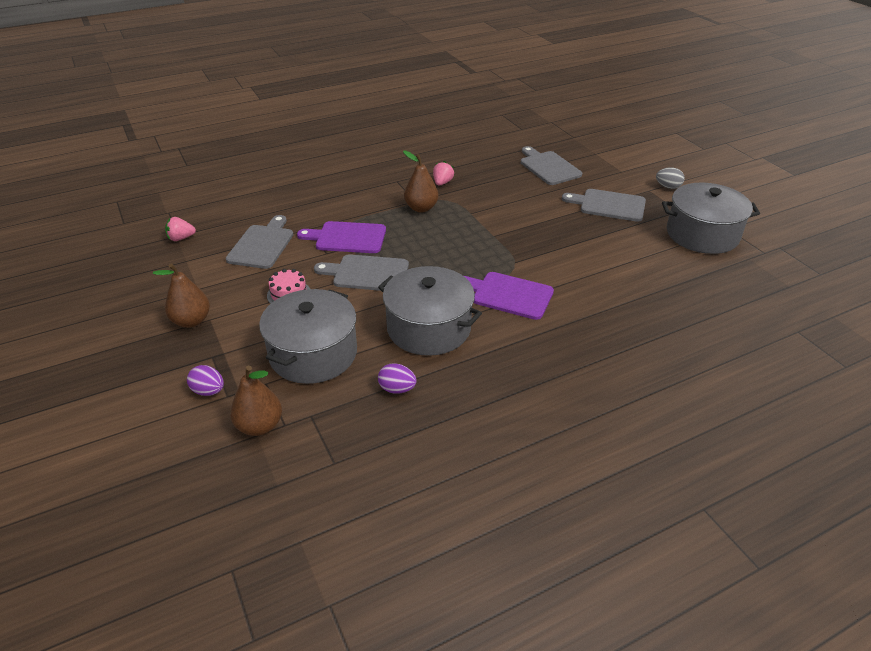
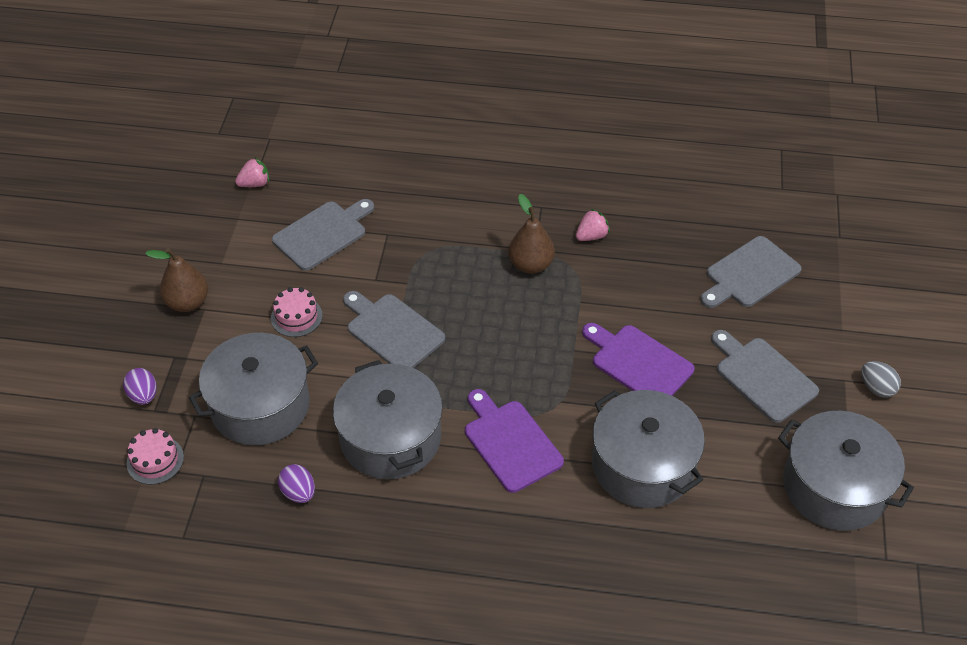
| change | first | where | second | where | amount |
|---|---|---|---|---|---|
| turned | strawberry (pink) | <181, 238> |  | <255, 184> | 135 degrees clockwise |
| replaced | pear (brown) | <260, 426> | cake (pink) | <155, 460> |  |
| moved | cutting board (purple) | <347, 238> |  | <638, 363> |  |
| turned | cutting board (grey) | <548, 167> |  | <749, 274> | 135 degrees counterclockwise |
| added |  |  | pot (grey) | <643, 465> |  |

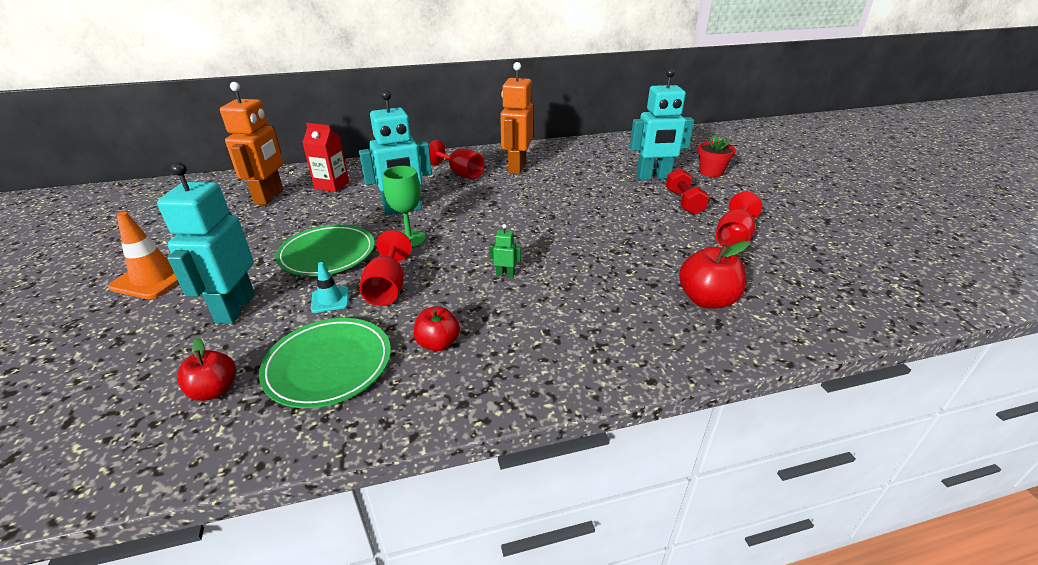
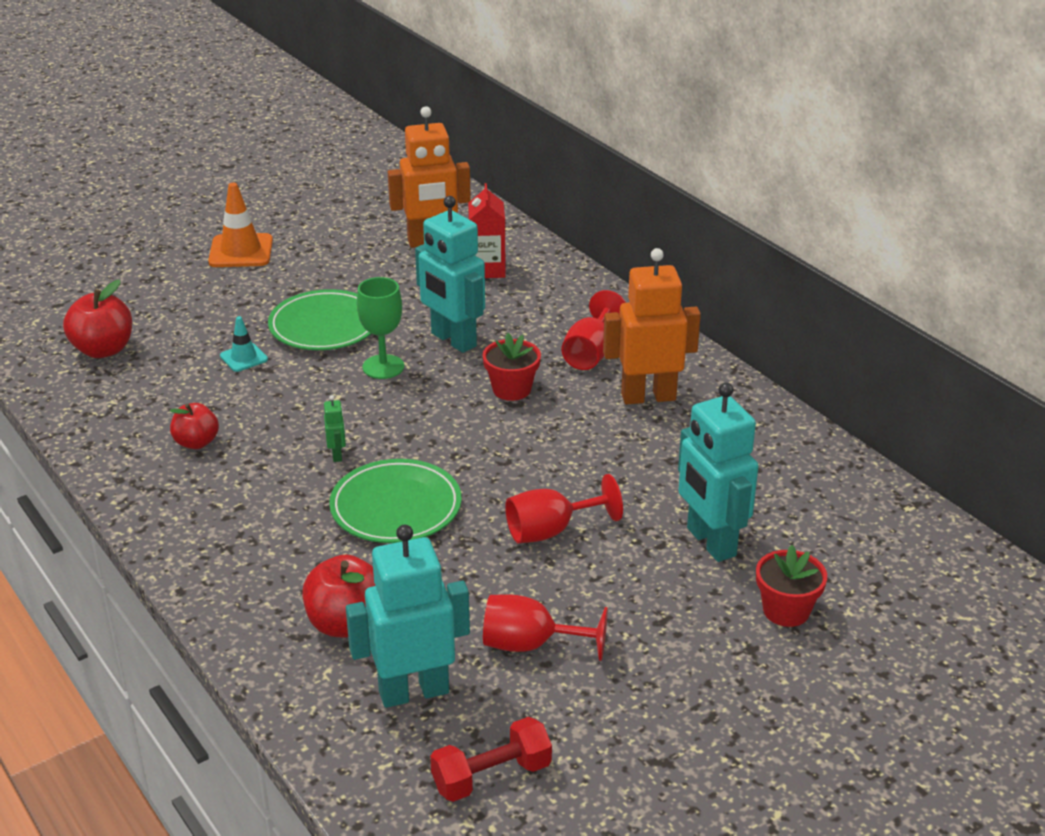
| change | first | where | second | where | amount |
|---|---|---|---|---|---|
| moved | robot (turquoise) | <235, 308> |  | <413, 691> |  |
| resized | apple (red) | <214, 390> |  | <103, 350> | x1.53 |
| moved | plate (green) | <328, 365> |  | <396, 507> |  |
| moved | goblet (red) | <387, 288> |  | <551, 531> |  |
| moved | dumbbell (red) | <684, 202> |  | <491, 776> |  |
| added |  |  | flower pot (red) | <511, 389> |  |

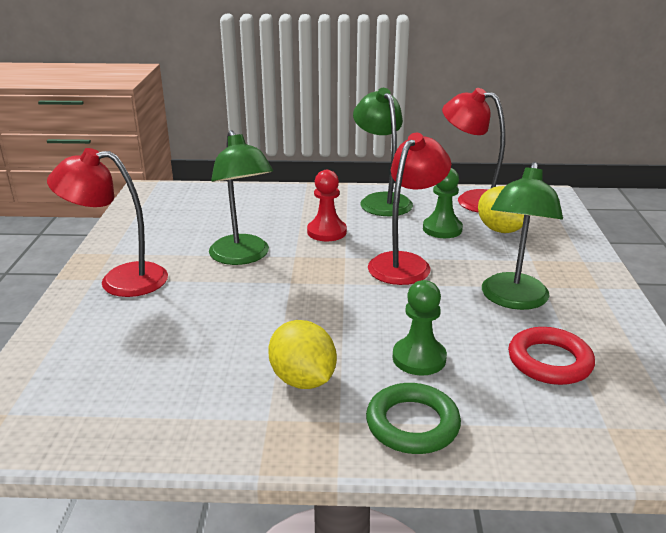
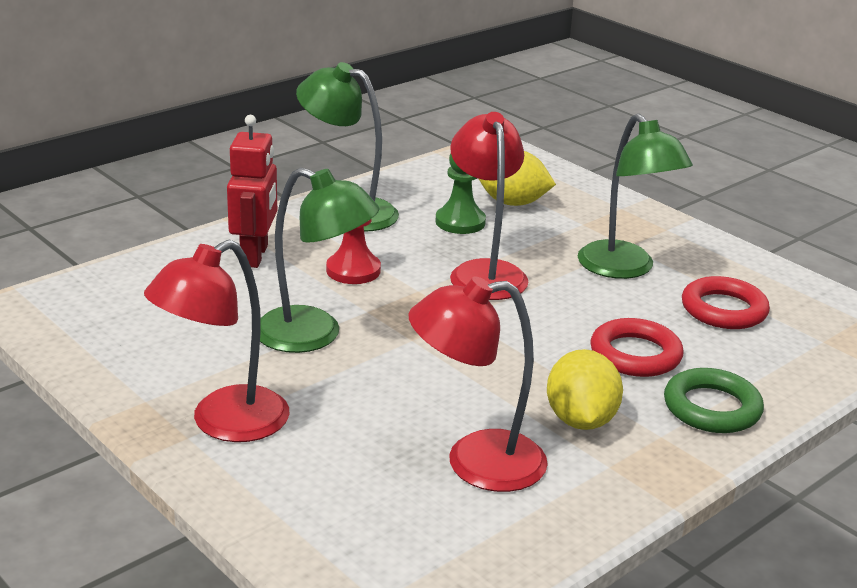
| change | first | where | second | where | amount |
|---|---|---|---|---|---|
| turned | lemon (yellow) | <303, 380> |  | <580, 420> | 75 degrees clockwise |
| replaced | pawn (green) | <419, 358> | ring (red) | <635, 354> |  |
| moved | lamp (red) | <472, 200> |  | <475, 463> |  |
| added |  |  | robot (red) | <255, 256> |  |

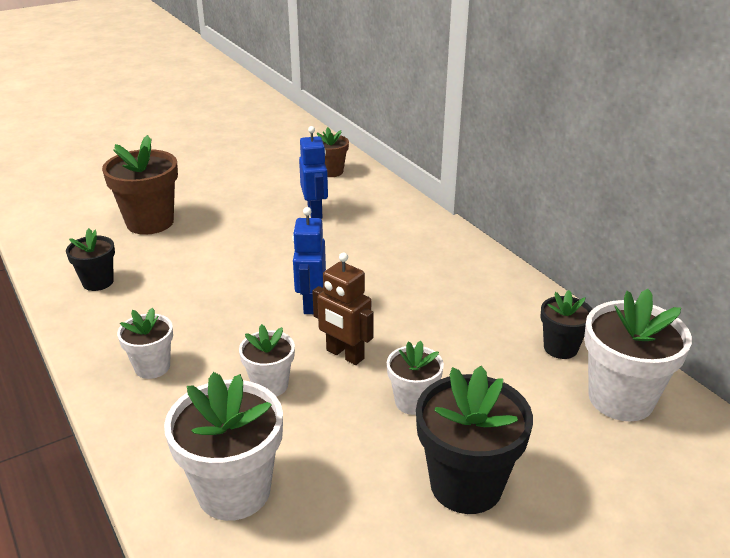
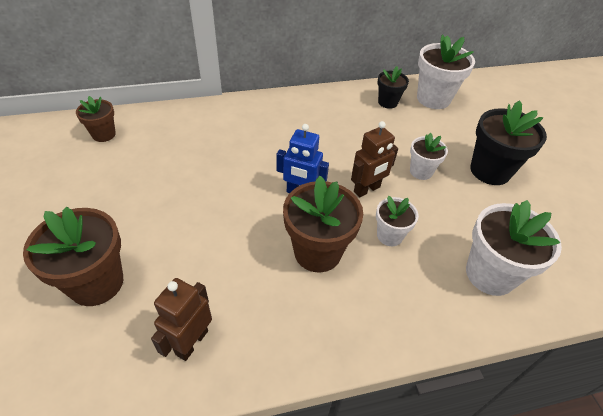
| change | first | where | second | where | amount |
|---|---|---|---|---|---|
| replaced | flower pot (black) | <98, 282> | robot (brown) | <191, 342> |  |
| removed | flower pot (white) | <152, 367> |  |  |  |
| removed | robot (blue) | <315, 212> |  |  |  |
| added |  |  | flower pot (brown) | <317, 252> |  |

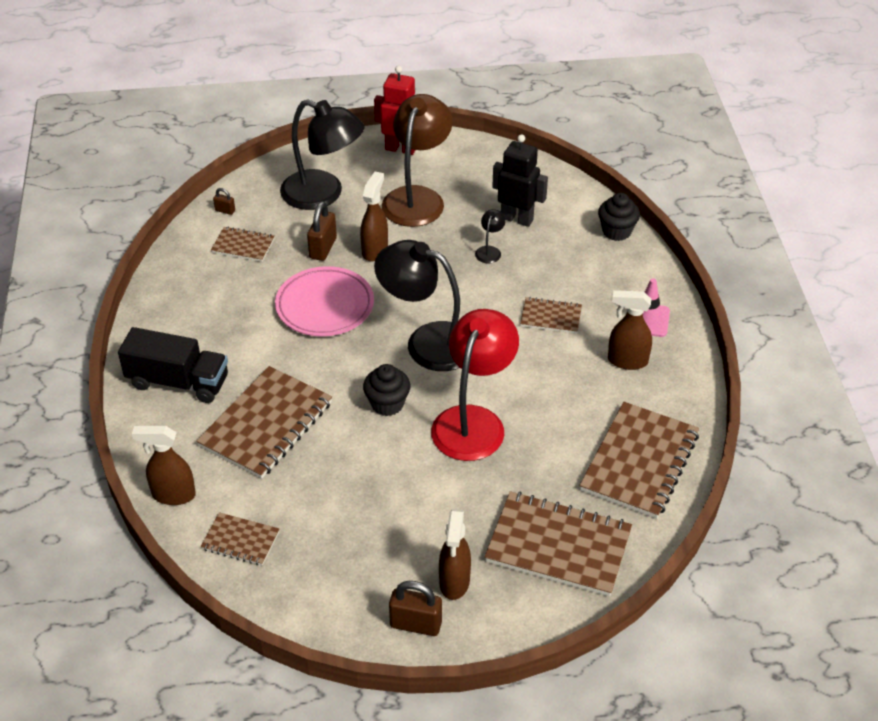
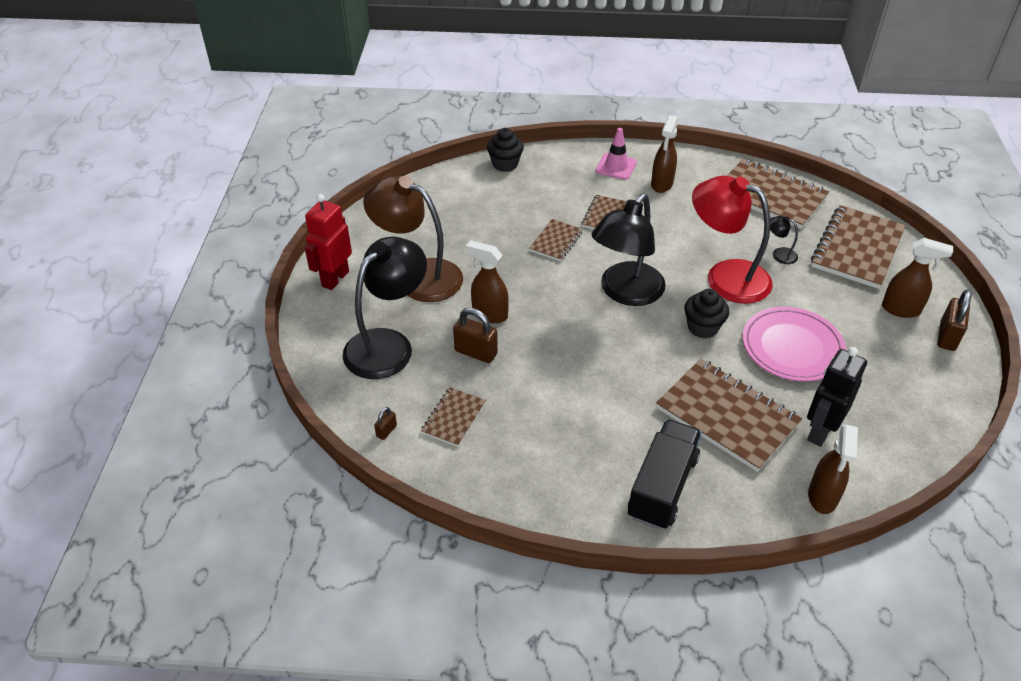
| change | first | where | second | where | amount |
|---|---|---|---|---|---|
| moved | notebook (brown) | <240, 541> |  | <556, 241> |  |
| moved | plate (pink) | <325, 306> |  | <792, 348> |  |
| moved | lamp (black) | <489, 251> |  | <779, 254> |  |
| moved | robot (black) | <517, 219> |  | <820, 431> |  |

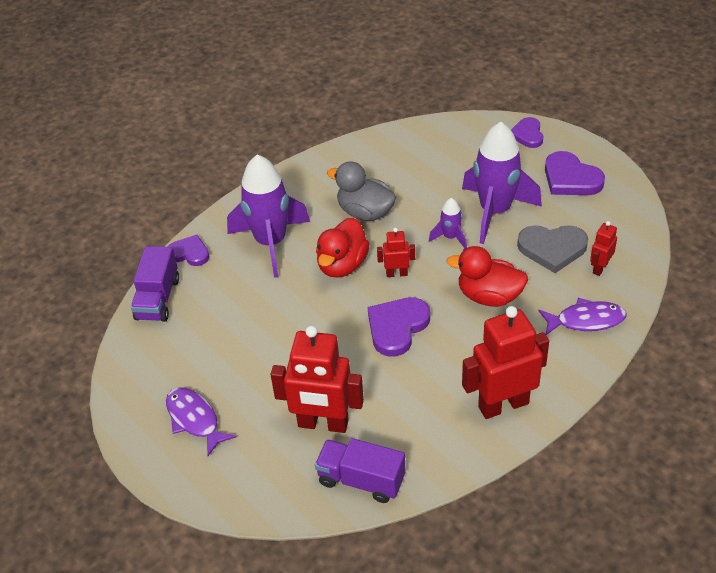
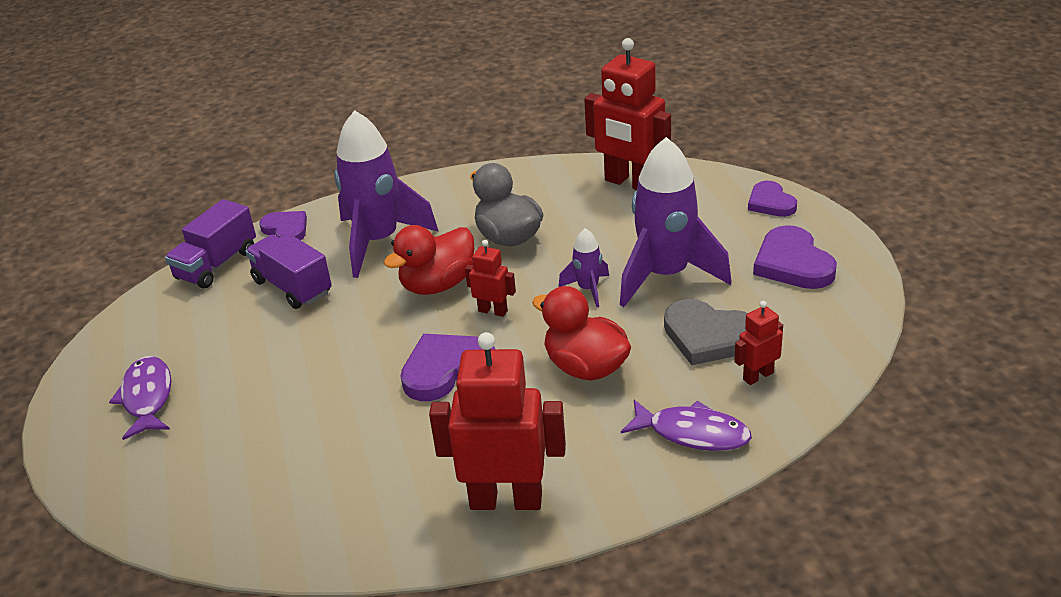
| change | first | where | second | where | amount |
|---|---|---|---|---|---|
| moved | robot (red) | <323, 424> |  | <630, 183> |  |
| moved | truck (purple) | <361, 480> |  | <292, 287> |  |
| turned | heart (purple) | <527, 135> |  | <770, 203> | 45 degrees counterclockwise |

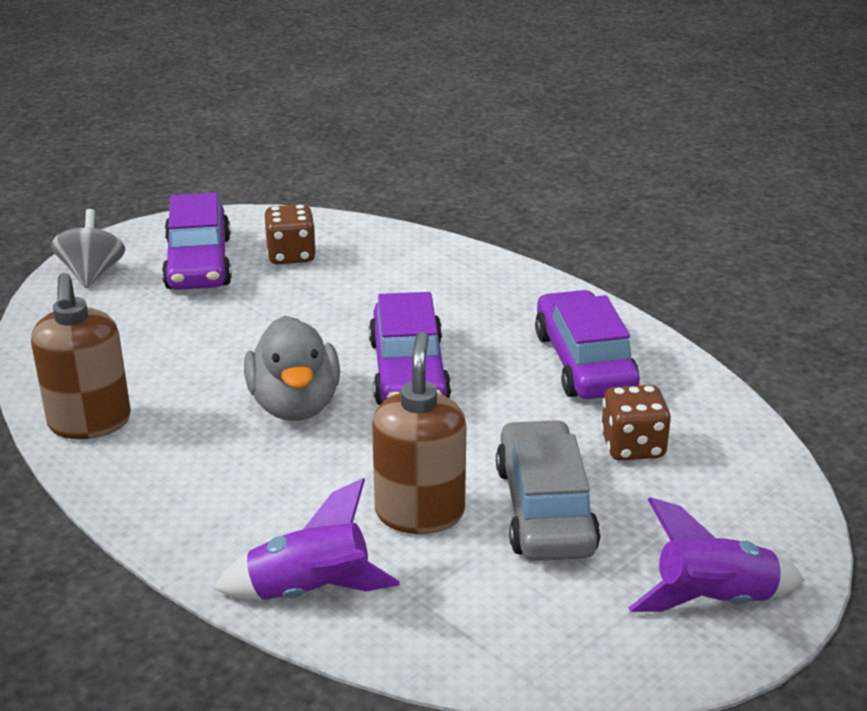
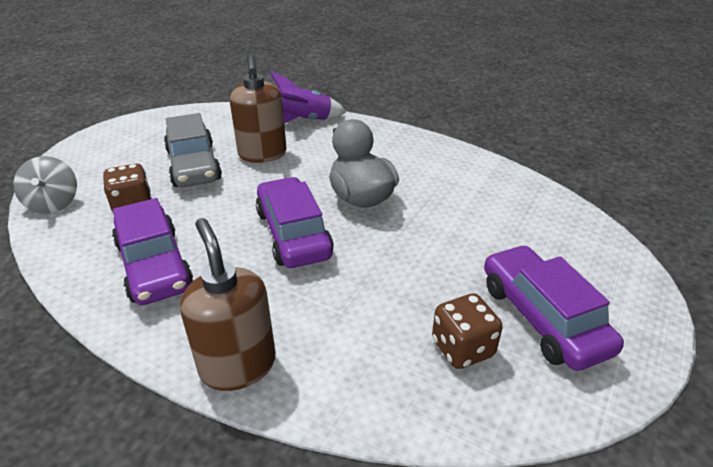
| change | first | where | second | where | amount |
|---|---|---|---|---|---|
| moved | soap dispenser (brown) | <89, 423> |  | <238, 365> |  |
| moved | spinning top (grey) | <92, 273> |  | <54, 203> |  |
| removed | rocket (purple) | <714, 600> |  |  |  |

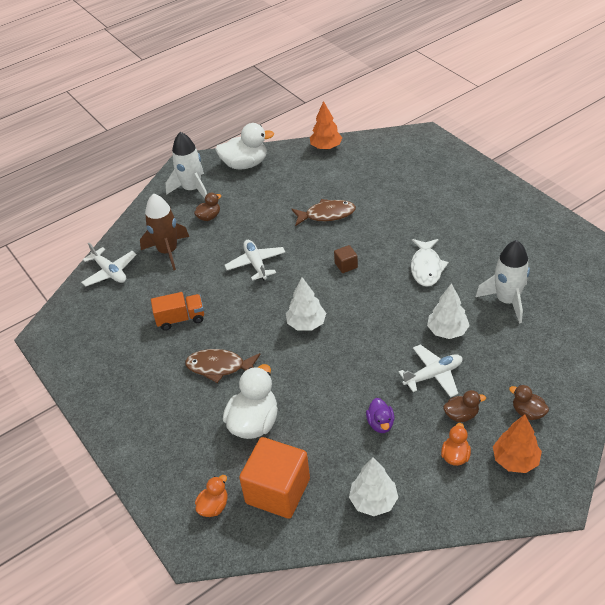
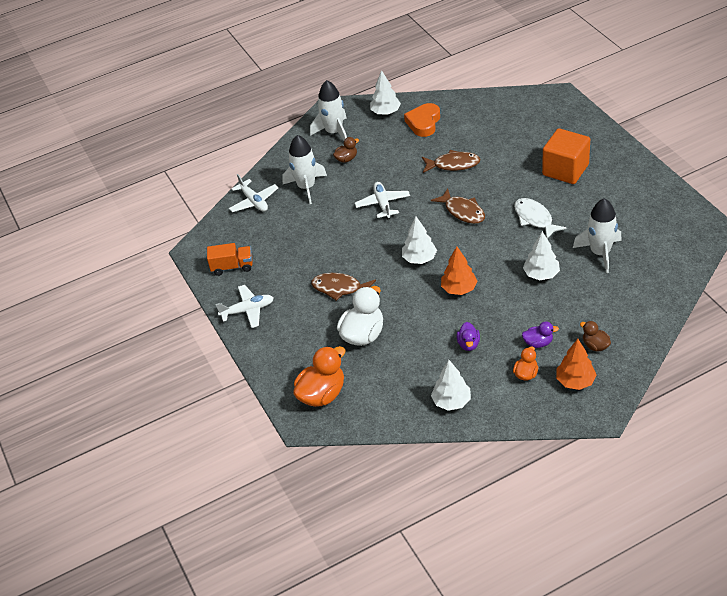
| change | first | where | second | where | amount |
|---|---|---|---|---|---|
| recoloured | rocket (brown) | <168, 251> | rocket (white) | <306, 187> |  |
| moved | truck (orange) | <180, 319> |  | <232, 267> |  |
| resized | duck (orange) | <214, 506> |  | <322, 394> | x1.87 |
| replaced | duck (white) | <245, 164> | tree (white) | <385, 112> |  |
| moved | cube (orange) | <277, 491> |  | <565, 170> |  |
| moved | tree (orange) | <326, 147> |  | <459, 289> |  |
| replaced | cube (brown) | <346, 265> | fish (brown) | <463, 211> |  |
| moved | plane (white) | <433, 375> |  | <248, 310> |  |
| turned | fish (white) | <426, 267> |  | <534, 219> | 135 degrees clockwise |
| recoloured | duck (brown) | <461, 415> | duck (purple) | <538, 343> |  |
| added |  |  | heart (orange) | <423, 123> |  |

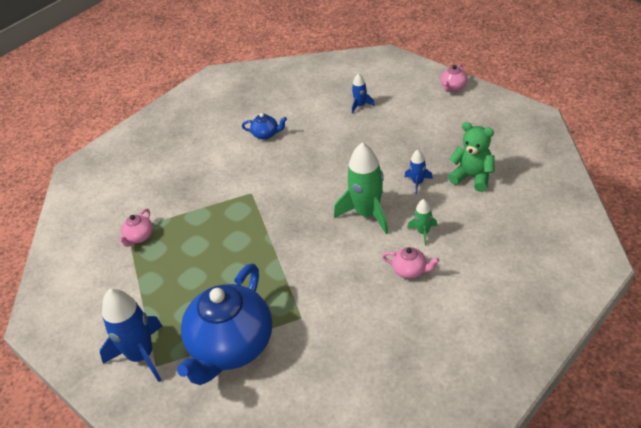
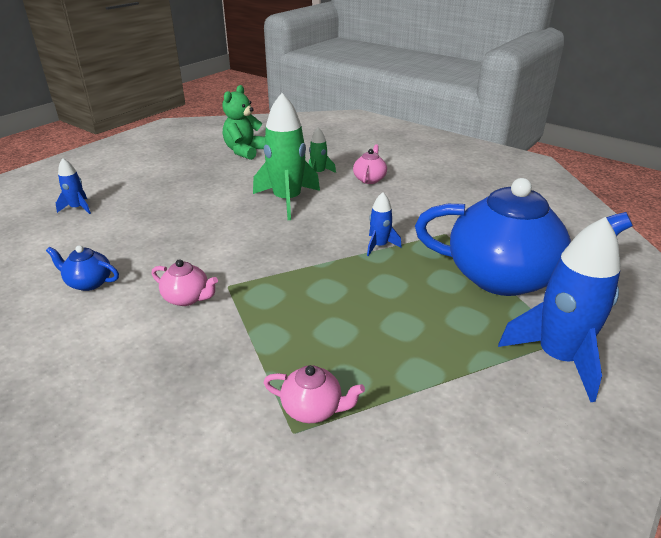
| change | first | where | second | where | amount |
|---|---|---|---|---|---|
| turned | teapot (blue) | <266, 134> |  | <89, 283> | 75 degrees counterclockwise |
| moved | rocket (blue) | <417, 183> |  | <379, 246> |  |
| moved | teapot (pink) | <453, 87> |  | <187, 298> |  |

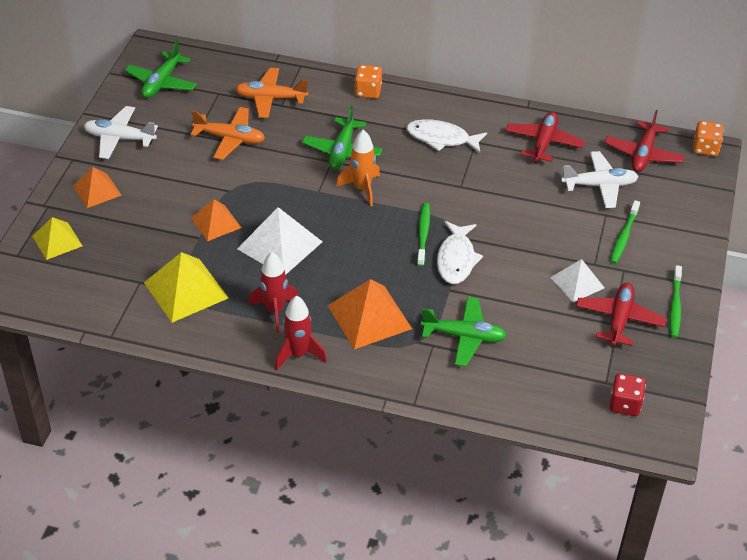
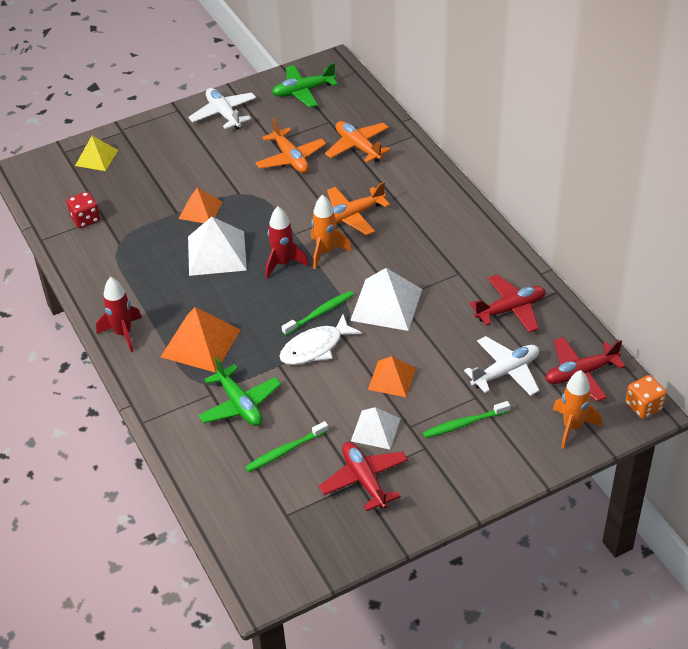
| change | first | where | second | where | amount |
|---|---|---|---|---|---|
| moved | pyramid (orange) | <97, 190> |  | <391, 379> |  |
| removed | pyramid (yellow) | <186, 290> |  |  |  |
| moved | rocket (red) | <275, 311> |  | <283, 263> |  |
| recoloured | plane (green) | <342, 151> | plane (orange) | <352, 216> |  |
| removed | dice (orange) | <368, 91> |  |  |  |
| removed | fish (white) | <441, 138> |  |  |  |
| turned | plane (white) | <599, 185> |  | <505, 372> | 75 degrees counterclockwise |
| turned | plane (red) | <619, 320> |  | <364, 480> | 90 degrees counterclockwise |
| moved | dice (red) | <625, 404> |  | <85, 219> |  |
| moved | toothbrush (green) | <675, 306> |  | <285, 451> |  |
| added |  |  | pyramid (white) | <386, 304> |  |
| added |  |  | rocket (orange) | <572, 427> |  |

